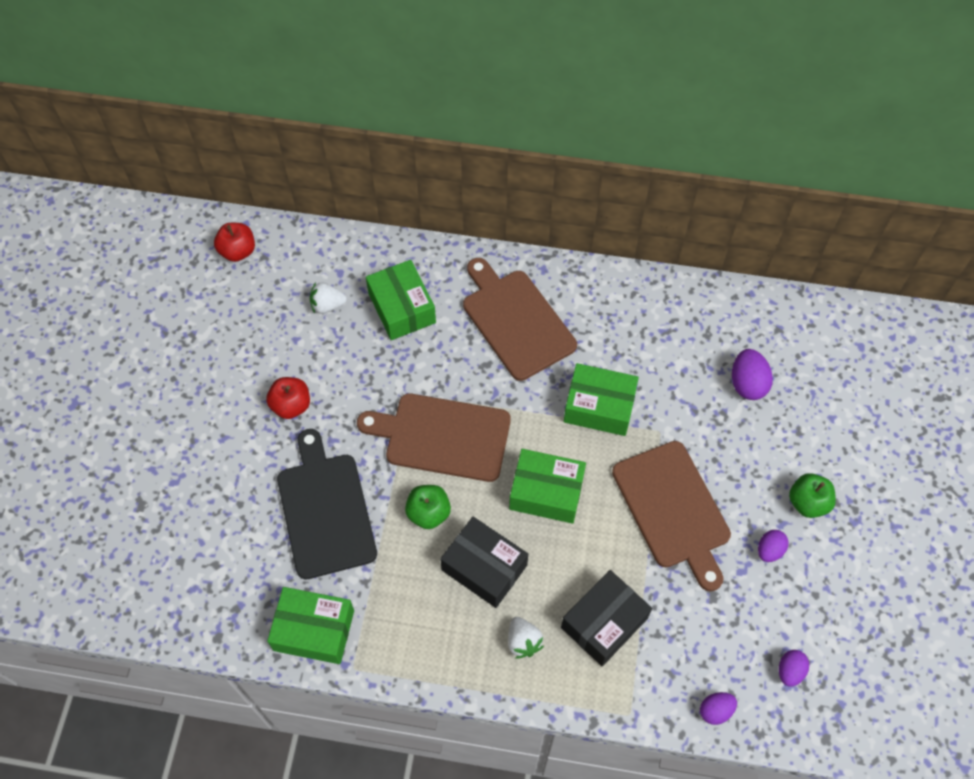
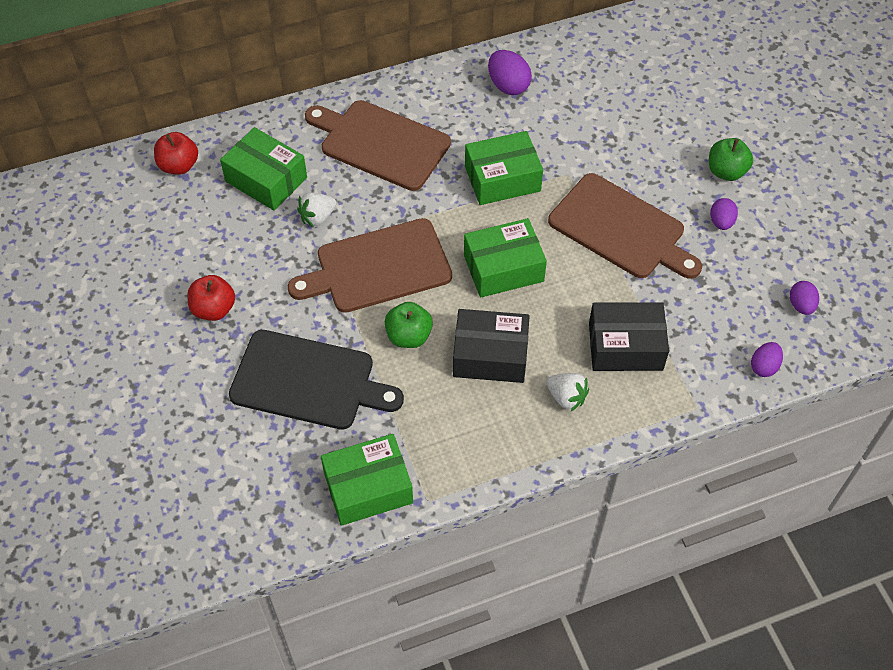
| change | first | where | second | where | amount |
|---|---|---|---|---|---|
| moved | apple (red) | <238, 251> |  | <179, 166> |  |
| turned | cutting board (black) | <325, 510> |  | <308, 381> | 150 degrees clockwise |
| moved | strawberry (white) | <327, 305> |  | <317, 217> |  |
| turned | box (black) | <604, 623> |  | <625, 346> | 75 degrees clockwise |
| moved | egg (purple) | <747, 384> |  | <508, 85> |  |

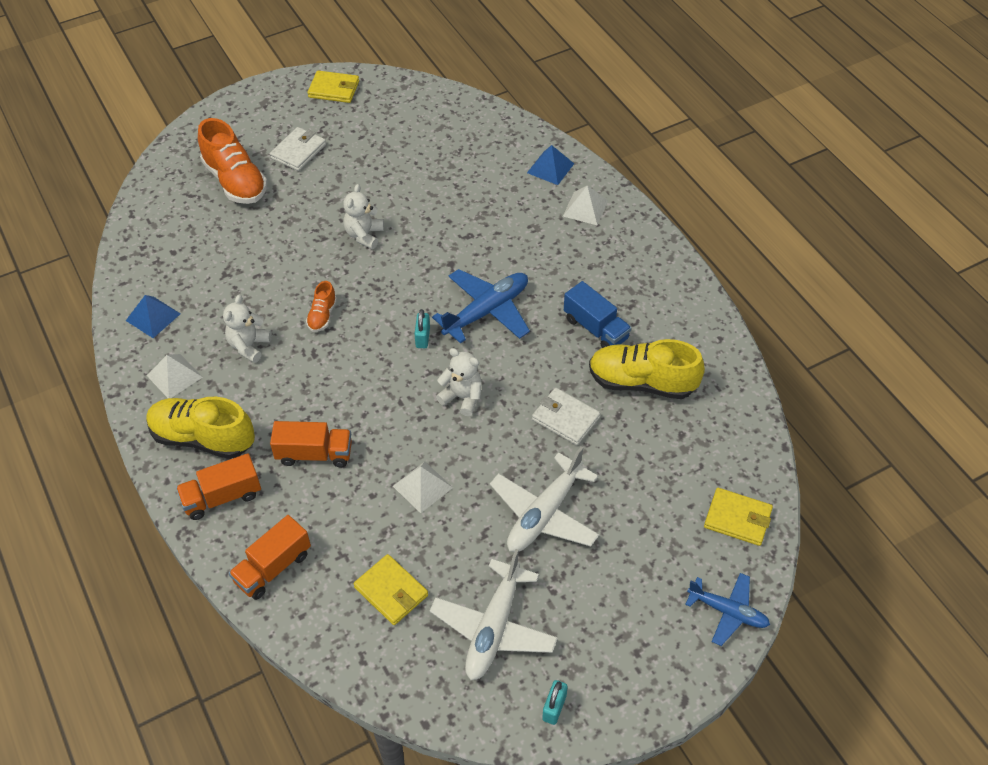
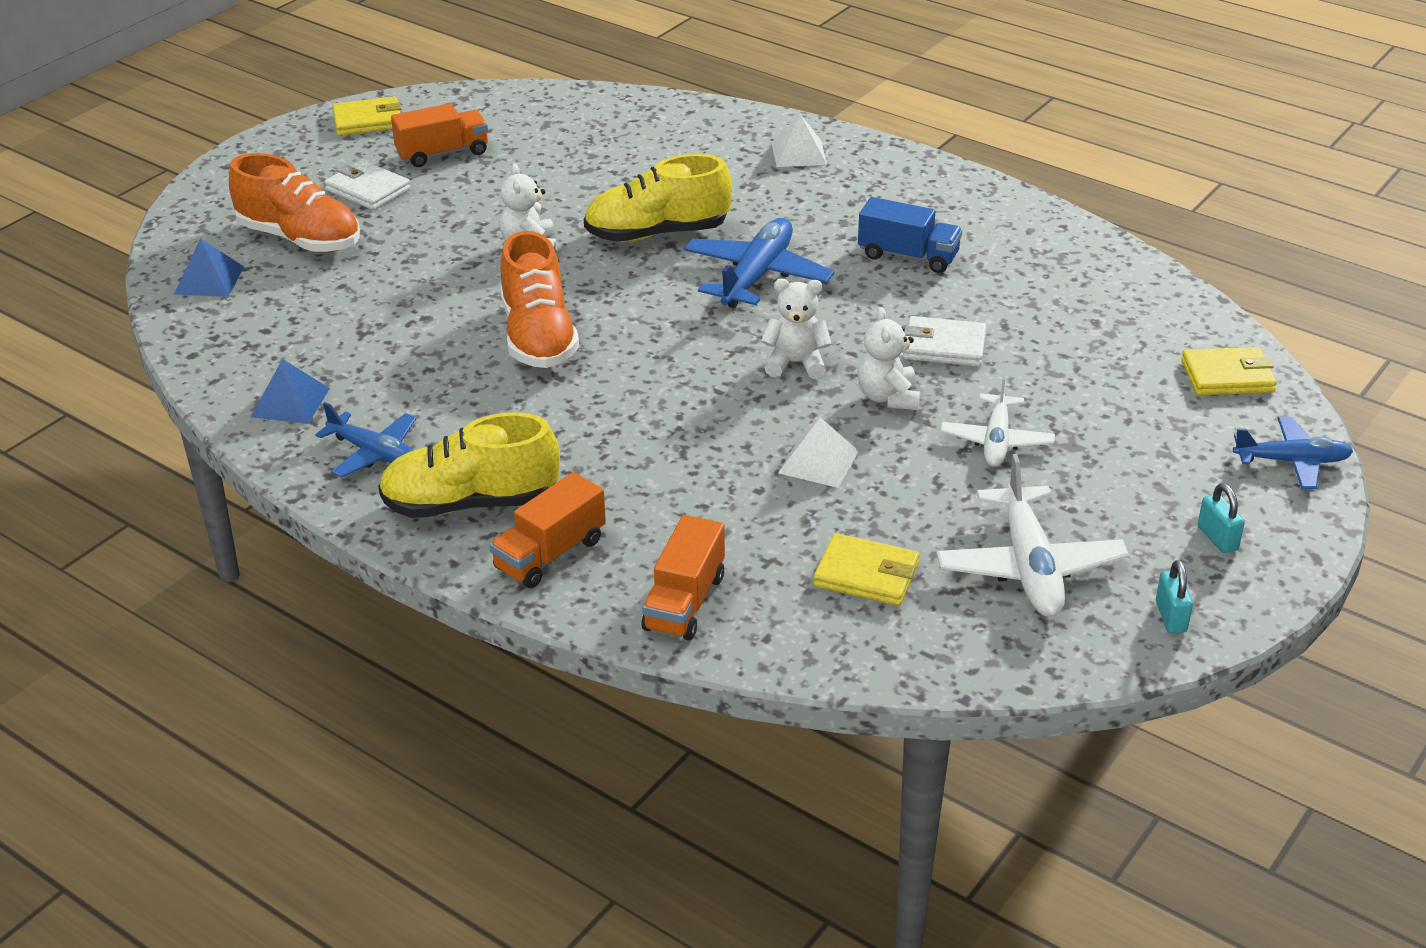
| change | first | where | second | where | amount |
|---|---|---|---|---|---|
| replaced | pyramid (white) | <174, 376> | plane (blue) | <374, 453> |  |
| moved | teddy bear (white) | <249, 346> |  | <888, 397> |  |
| turned | wallet (white) | <298, 151> |  | <368, 190> | 60 degrees counterclockwise |
| moved | truck (orange) | <314, 454> |  | <442, 153> |  |
| resized | shoe (orange) | <322, 316> |  | <538, 337> | x2.04 |
| moved | padlock (turquoise) | <422, 337> |  | <1217, 538> |  |
| resized | plane (white) | <544, 514> |  | <996, 441> | x0.65 |
| moved | pyramid (blue) | <550, 168> |  | <209, 280> |  |
| moved | shoe (yellow) | <642, 382> |  | <657, 233> |  |

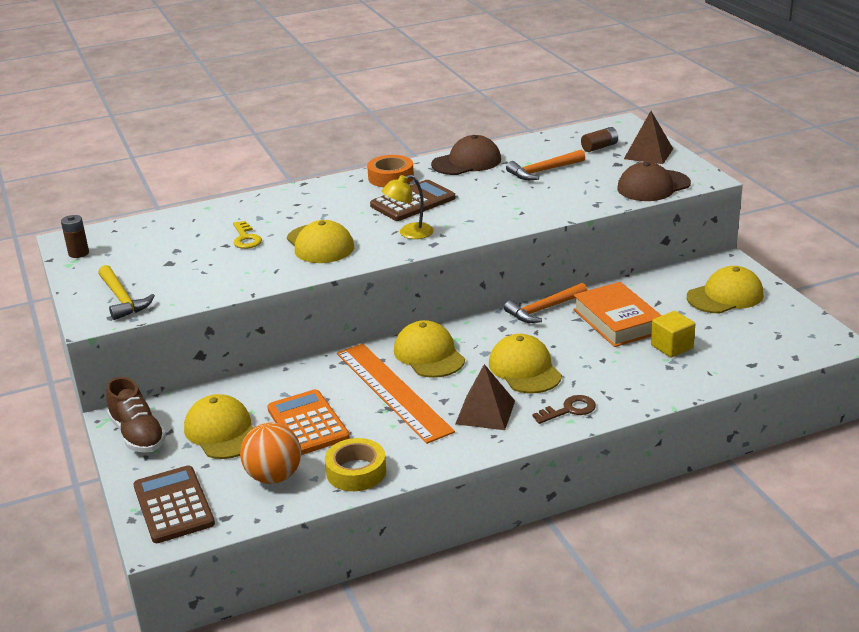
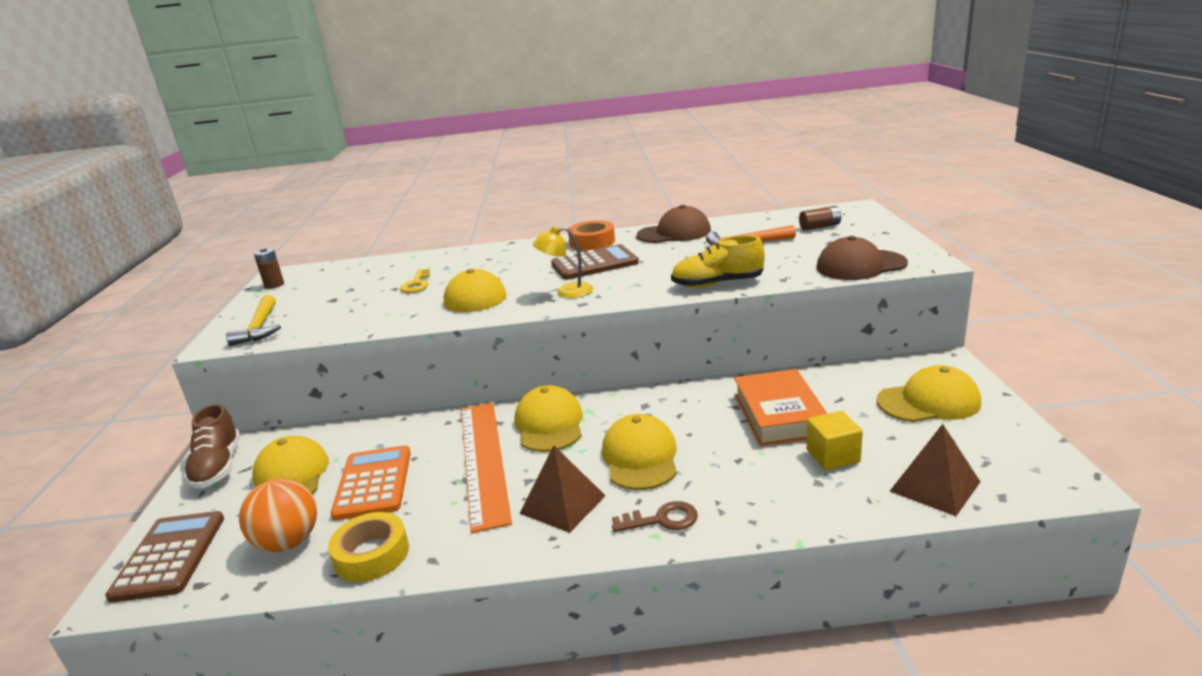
| change | first | where | second | where | amount |
|---|---|---|---|---|---|
| removed | hammer (orange) | <544, 309> |  |  |  |
| moved | pyramid (brown) | <648, 153> |  | <935, 486> |  |
| added |  |  | shoe (yellow) | <717, 284> |  |

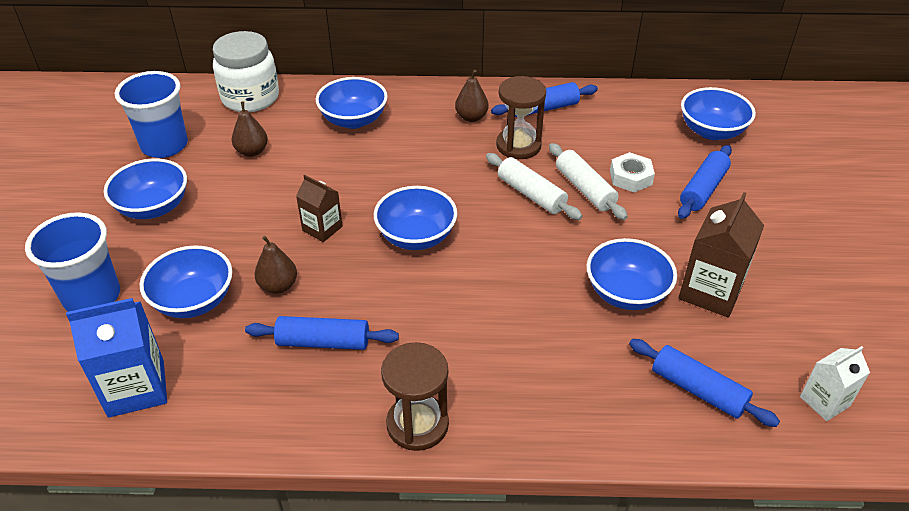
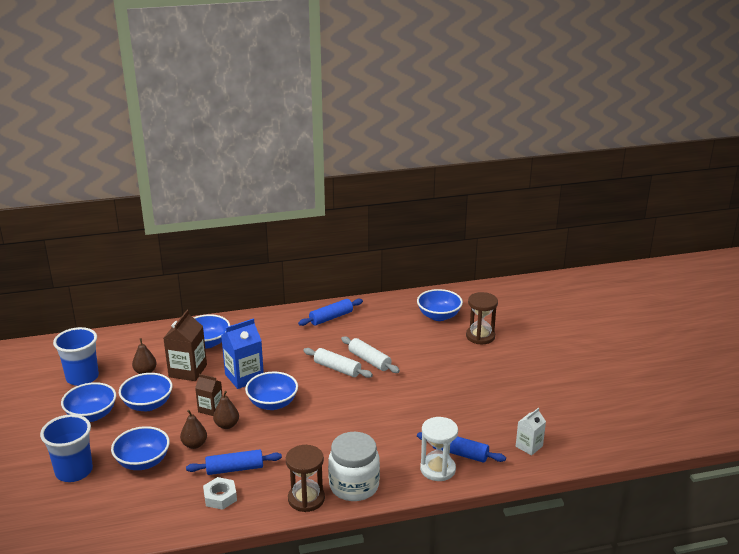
| change | first | where | second | where | amount |
|---|---|---|---|---|---|
| moved | carton (blue) | <136, 388> |  | <244, 377> |  |
| moved | jar (white) | <250, 98> |  | <354, 486> |  |
| moved | pear (brown) | <471, 117> |  | <227, 425> |  |
| moved | hourglass (brown) | <518, 145> |  | <480, 336> |  |
| moved | bowl (blue) | <626, 293> |  | <148, 404> |  |
| moved | nut (white) | <630, 177> |  | <220, 497> |  |
| removed | rolling pin (blue) | <703, 189> |  |  |  |
| moved | carton (brown) | <710, 292> |  | <188, 371> |  |
| added |  |  | hourglass (white) | <437, 469> |  |

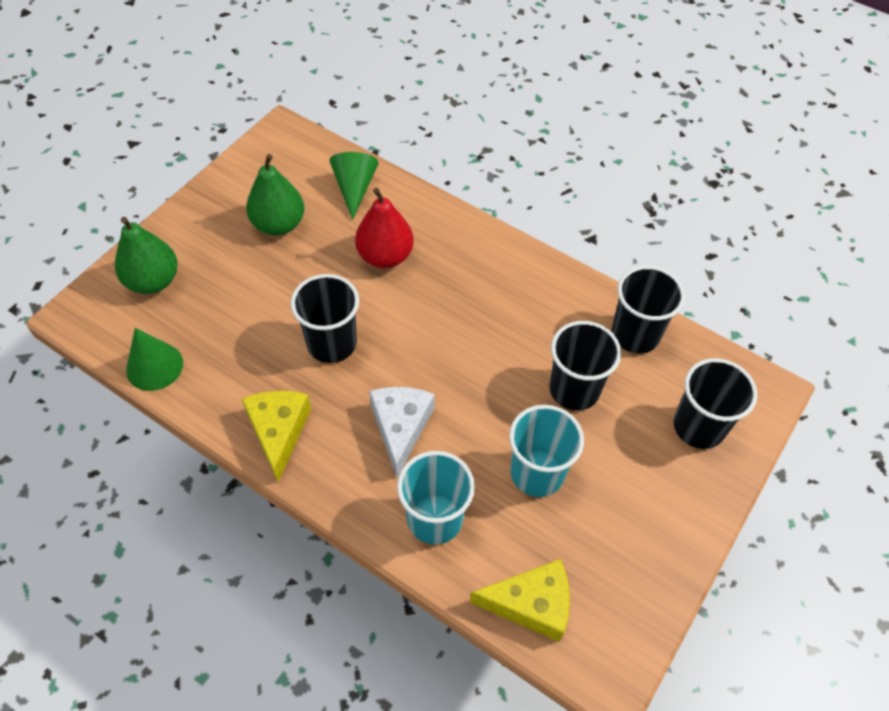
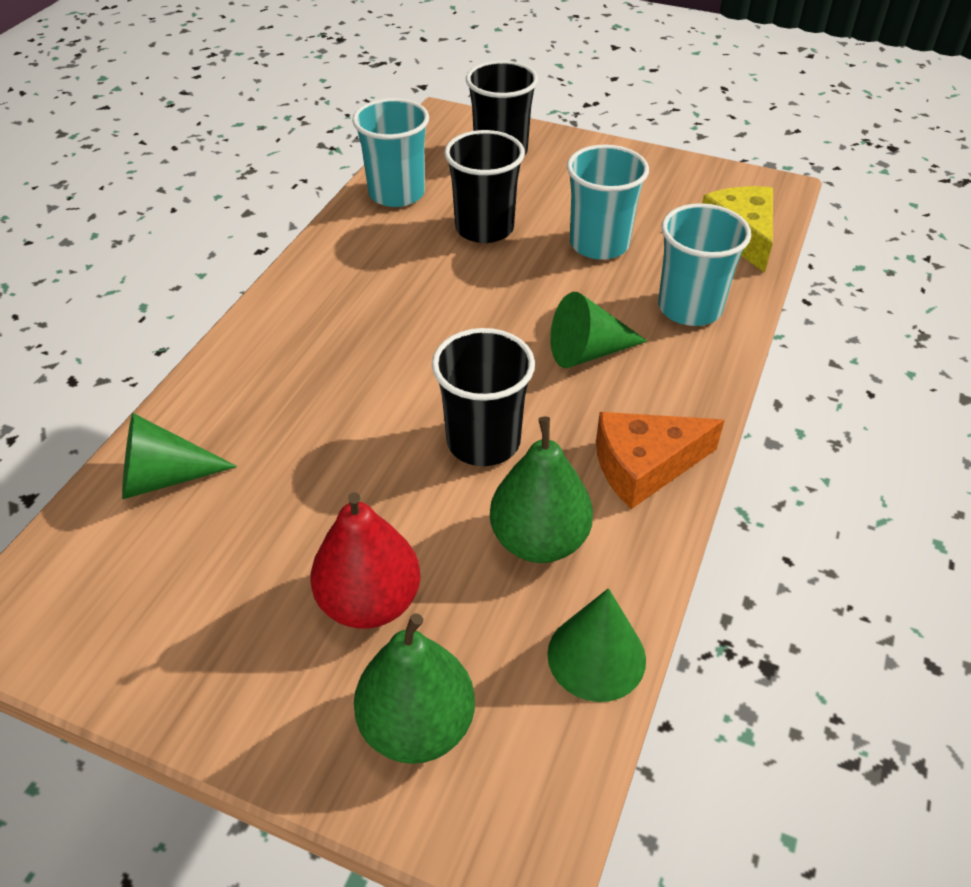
| change | first | where | second | where | amount |
|---|---|---|---|---|---|
| recoloured | cheese (yellow) | <278, 431> | cheese (orange) | <644, 466> |  |
| moved | pear (green) | <279, 224> |  | <539, 540> |  |
| moved | pear (red) | <385, 256> |  | <369, 602> |  |
| replaced | cheese (white) | <401, 427> | cone (green) | <588, 352> |  |
| recoloured | cup (black) | <635, 334> | cup (turquoise) | <396, 193> |  |

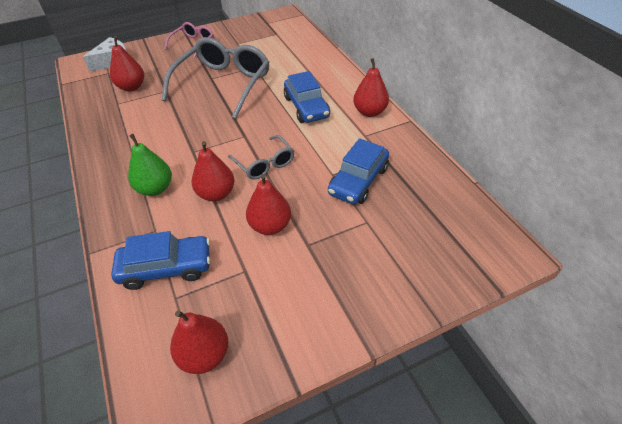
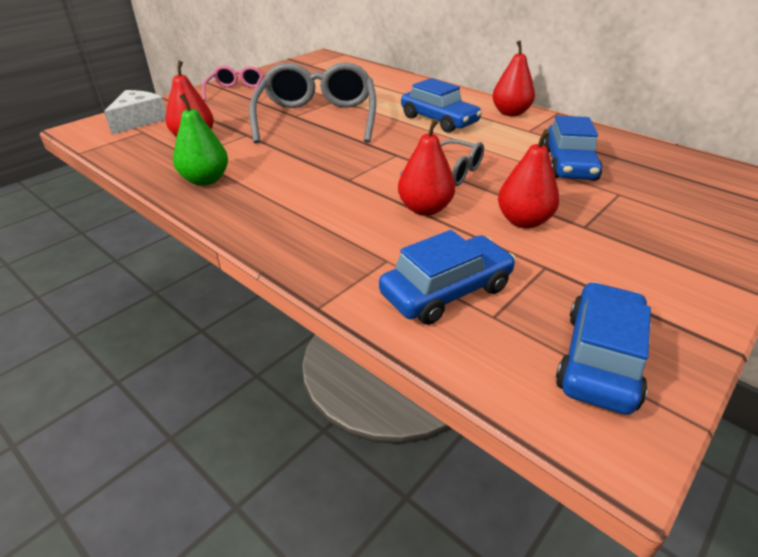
| change | first | where | second | where | amount |
|---|---|---|---|---|---|
| moved | pear (green) | <155, 188> |  | <205, 180> |  |
| replaced | pear (red) | <204, 355> | car (blue) | <600, 359> |  |

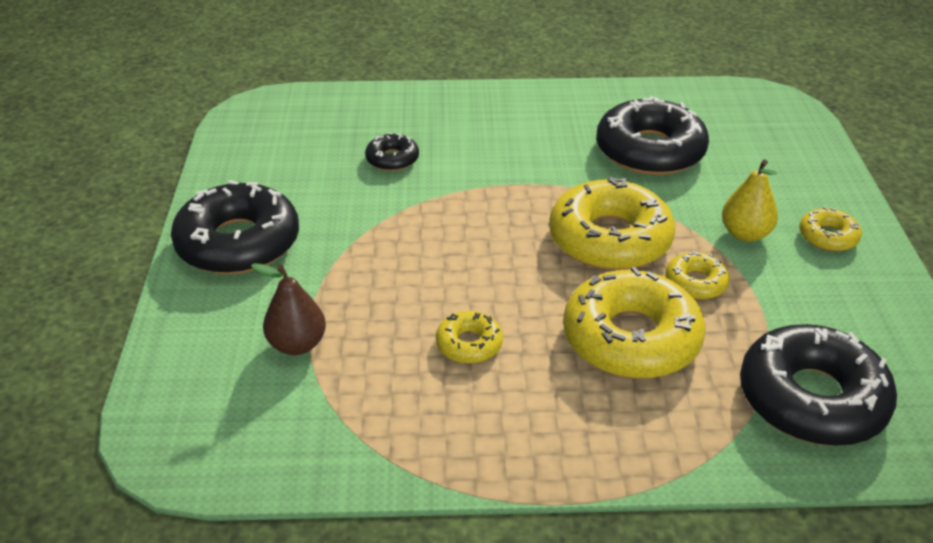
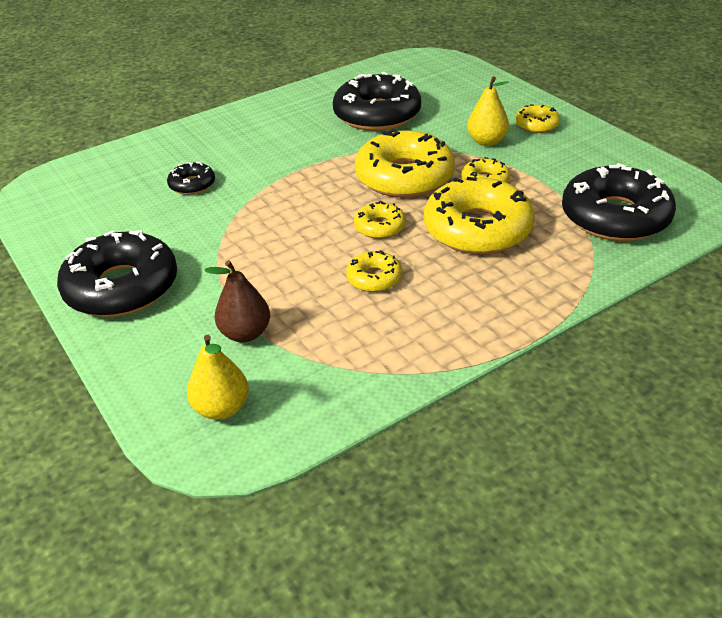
| change | first | where | second | where | amount |
|---|---|---|---|---|---|
| added |  |  | pear (yellow) | <222, 408> |  |
| added |  |  | donut (yellow) | <380, 227> |  |

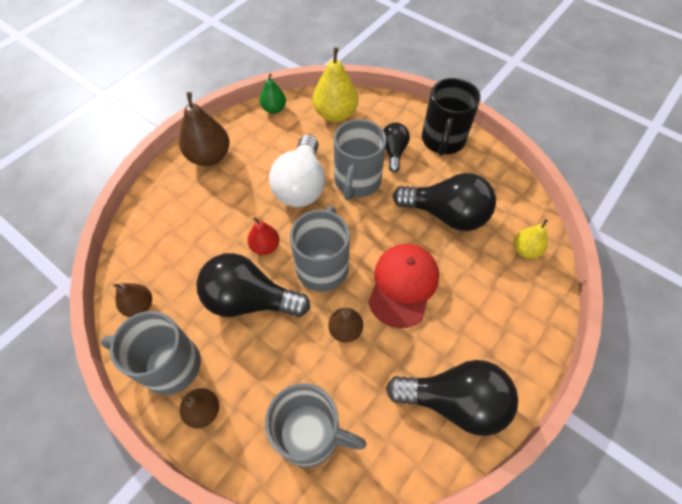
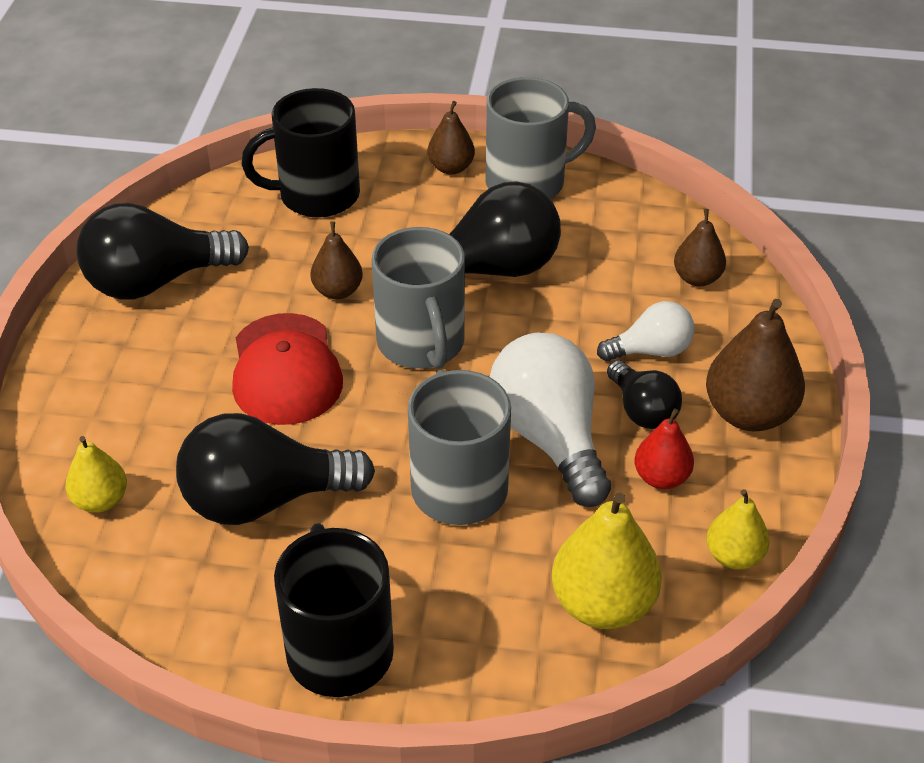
| change | first | where | second | where | amount |
|---|---|---|---|---|---|
| moved | pear (brown) | <139, 306> |  | <697, 278> |  |
| moved | pear (red) | <265, 246> |  | <661, 478> |  |
| recoloured | pear (green) | <274, 109> | pear (yellow) | <734, 556> |  |
| recoloured | mug (grey) | <310, 434> | mug (black) | <316, 195> |  |
| moved | light bulb (black) | <393, 152> |  | <642, 410> |  |
| added |  |  | light bulb (white) | <651, 351> |  |

